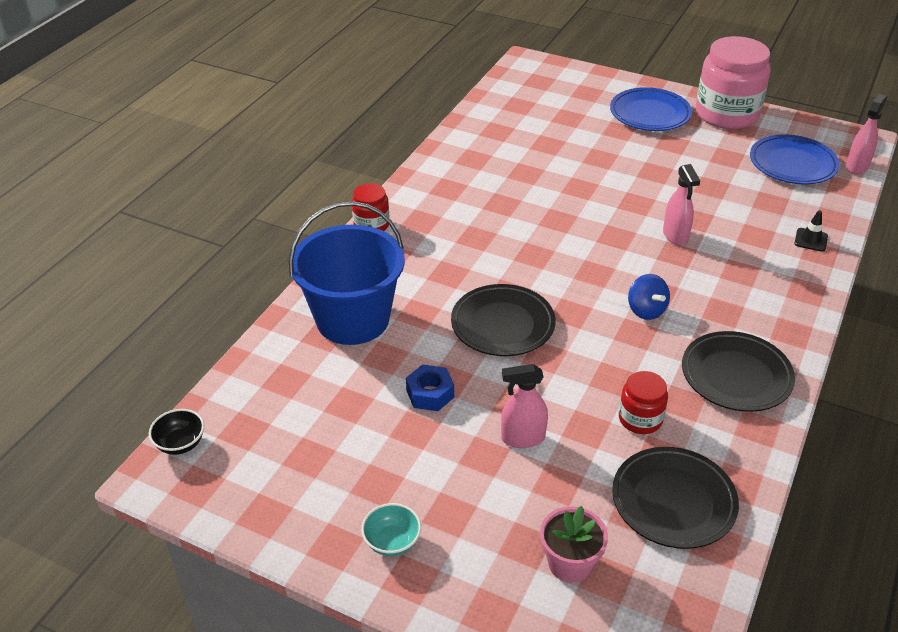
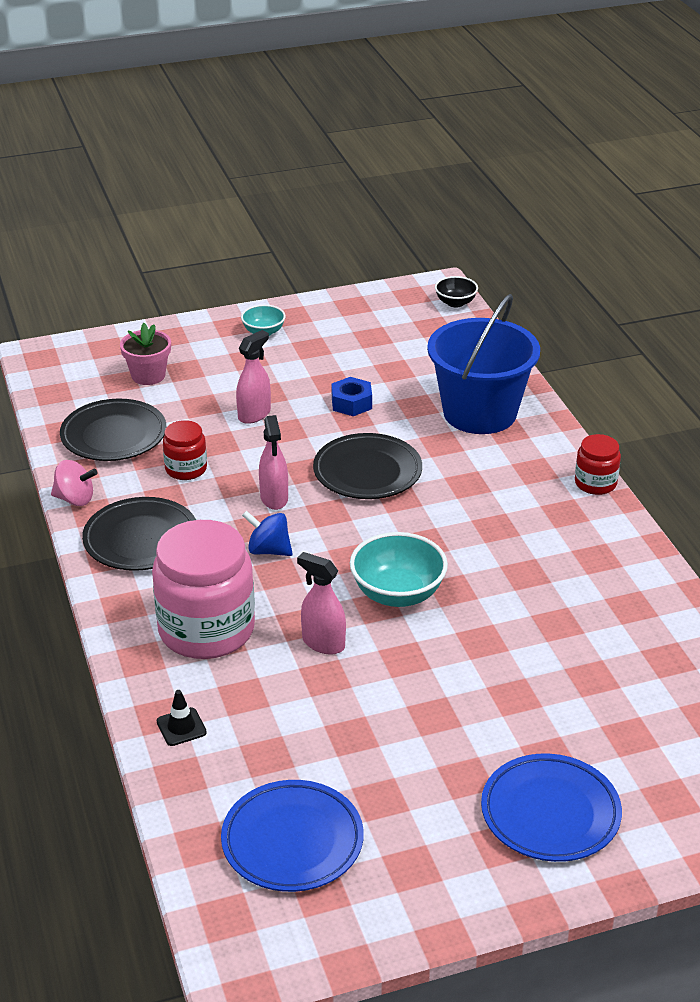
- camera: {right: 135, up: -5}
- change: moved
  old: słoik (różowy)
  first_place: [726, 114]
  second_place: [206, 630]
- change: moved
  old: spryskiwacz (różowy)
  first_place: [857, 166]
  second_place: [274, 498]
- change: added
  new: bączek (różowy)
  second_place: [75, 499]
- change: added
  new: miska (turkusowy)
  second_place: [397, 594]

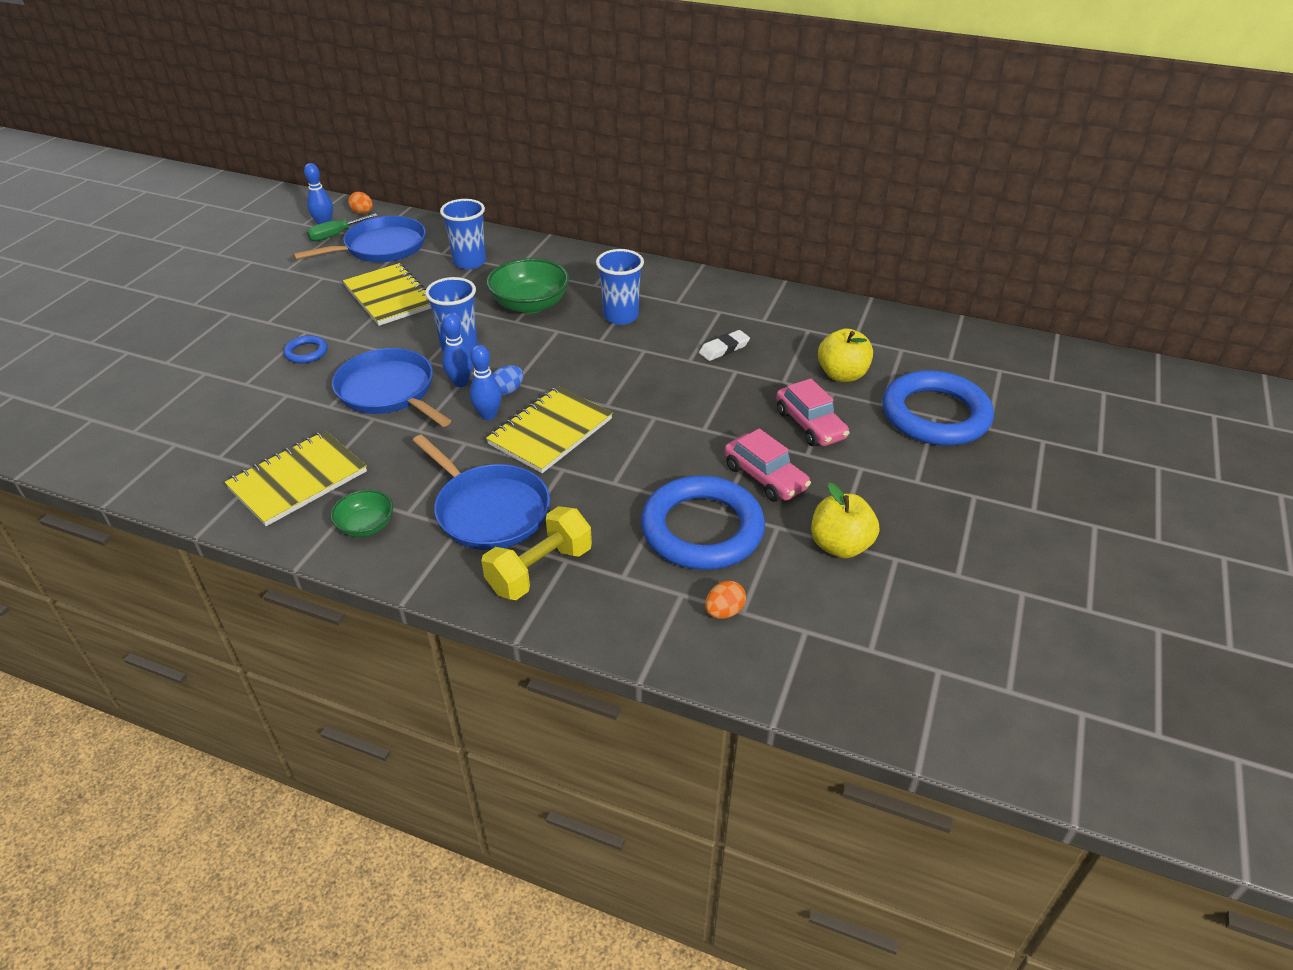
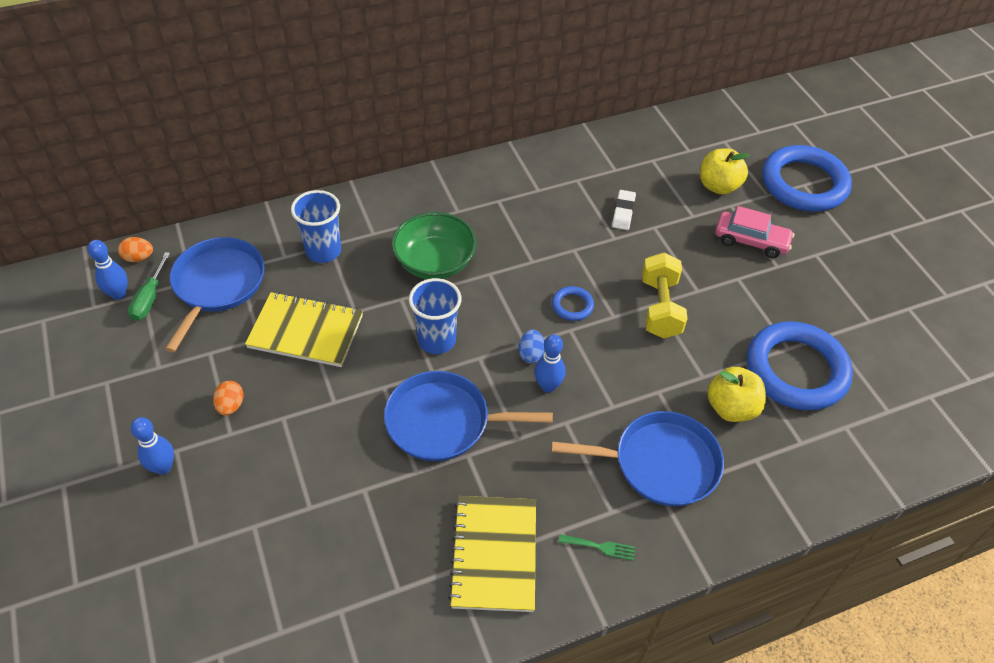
- camera: {right: -45, up: 10}
- change: removed
  old: szklanka (niebieski)
  first_place: [621, 316]
- change: moved
  old: kręgiel (niebieski)
  first_place: [460, 382]
  second_place: [163, 467]
- change: moved
  old: pierścień (niebieski)
  first_place: [306, 352]
  second_place: [572, 306]
- change: removed
  old: zeszyt (żółty)
  first_place: [550, 431]
- change: removed
  old: samochód (różowy)
  first_place: [765, 477]
- change: moved
  old: jabłko (żółty)
  first_place: [840, 546]
  second_place: [731, 408]
- change: replaced
  old: miska (zielony)
  new: widelec (zielony)
  first_place: [366, 526]
  second_place: [600, 547]
- change: moved
  old: hantel (żółty)
  first_place: [540, 570]
  second_place: [660, 308]
- change: moved
  old: jajko (pomarańczowy)
  first_place: [724, 611]
  second_place: [231, 405]

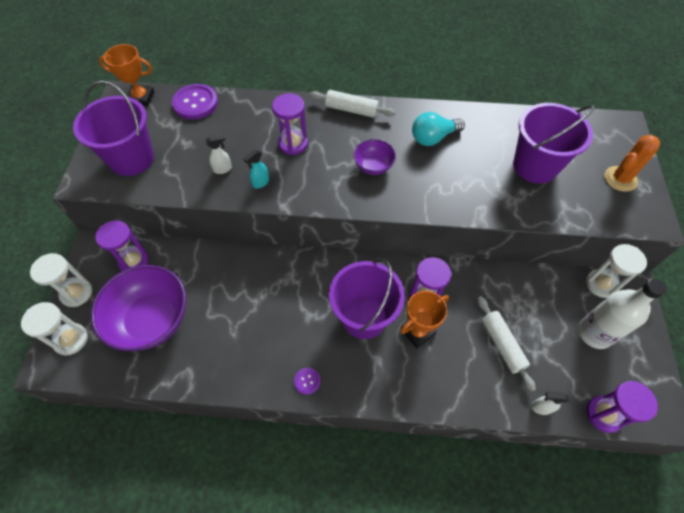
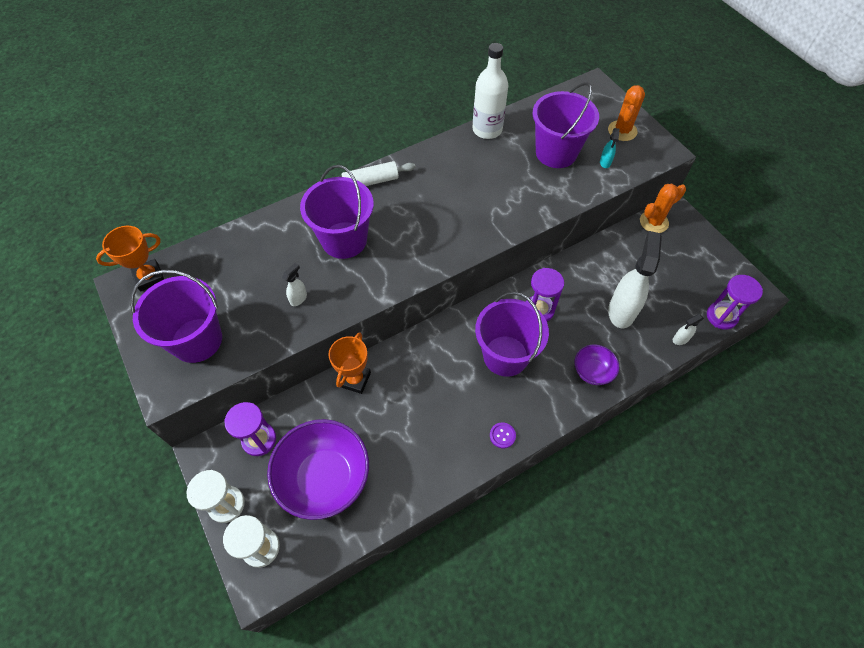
- camera: {right: -35, up: 0}
- change: removed
  old: guzik (fioletowy)
  first_place: [195, 103]
- change: replaced
  old: klepsydra (fioletowy)
  new: wiadro (fioletowy)
  first_place: [293, 144]
  second_place: [344, 240]
- change: removed
  old: żarówka (turkusowy)
  first_place: [433, 138]
- change: moved
  old: miska (fioletowy)
  first_place: [373, 166]
  second_place: [592, 371]
- change: moved
  old: spryskiwacz (turkusowy)
  first_place: [260, 183]
  second_place: [605, 162]
- change: replaced
  old: klepsydra (biały)
  new: kaktus (pomarańczowy)
  first_place: [601, 284]
  second_place: [654, 222]
- change: moved
  old: butelka (biały)
  first_place: [594, 333]
  second_place: [487, 130]
- change: moved
  old: puchar (pomarańczowy)
  first_place: [417, 332]
  second_place: [355, 379]
- change: replaced
  old: wałek do ciasta (biały)
  new: spryskiwacz (biały)
  first_place: [502, 344]
  second_place: [621, 311]

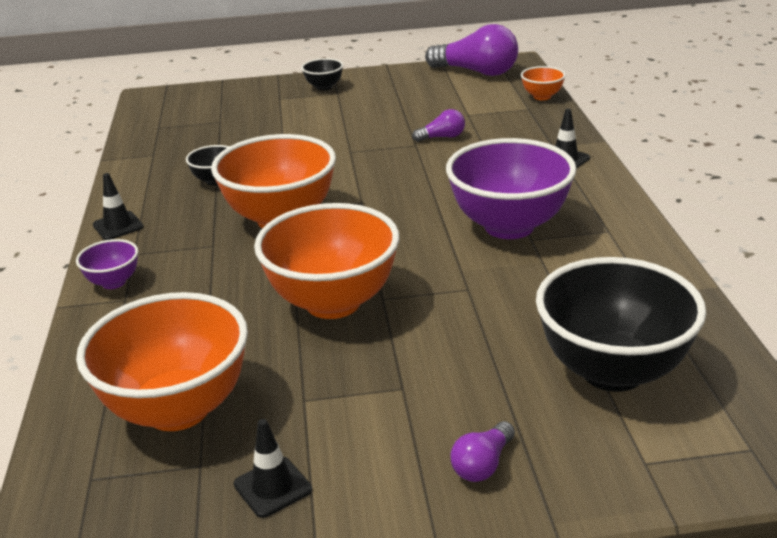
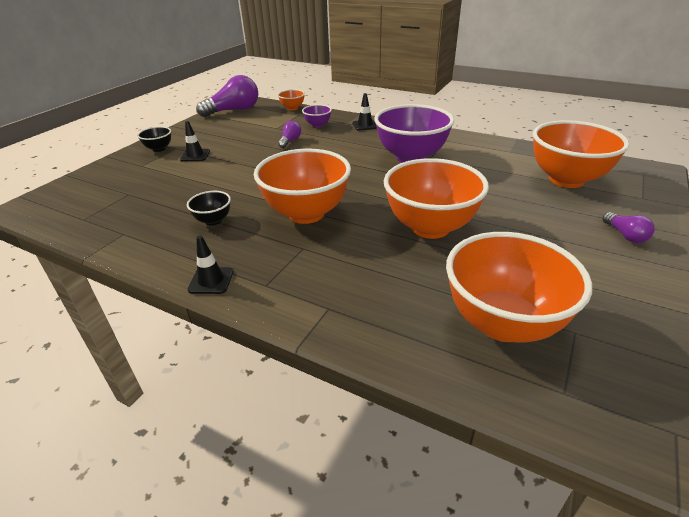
- camera: {right: -55, up: 5}
- change: moved
  old: miska (fioletowy)
  first_place: [113, 282]
  second_place: [317, 125]
- change: recoloured
  old: miska (czarny)
  new: miska (pomarańczowy)
  first_place: [612, 371]
  second_place: [566, 180]
- change: moved
  old: pachołek (czarny)
  first_place: [272, 487]
  second_place: [195, 155]

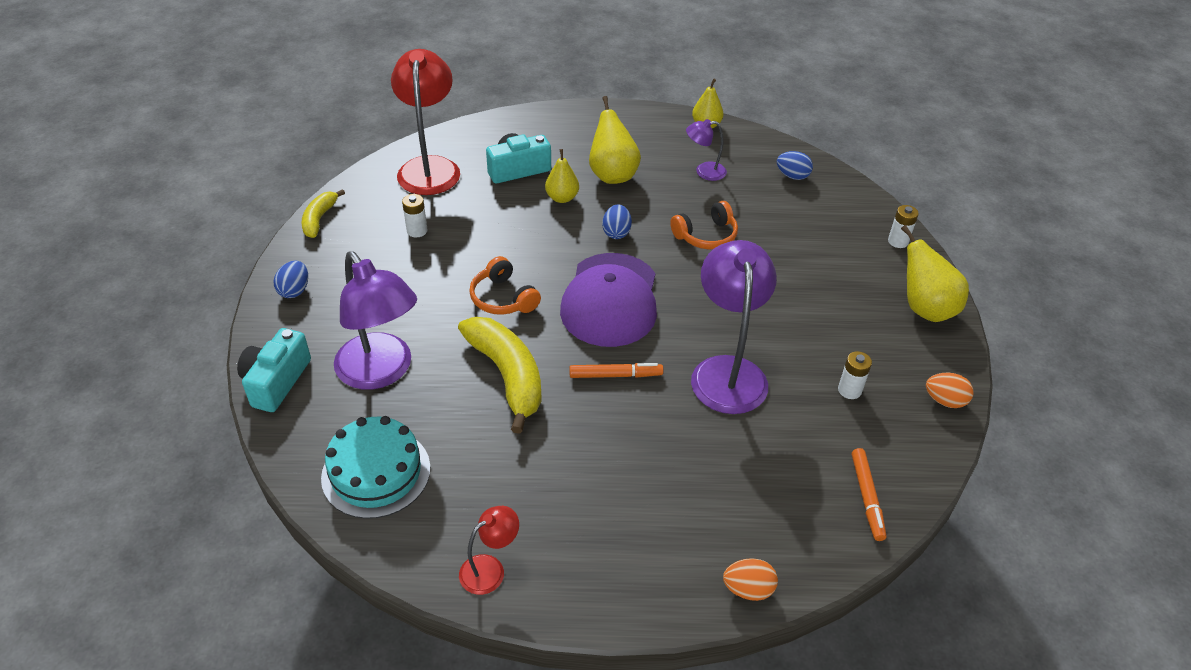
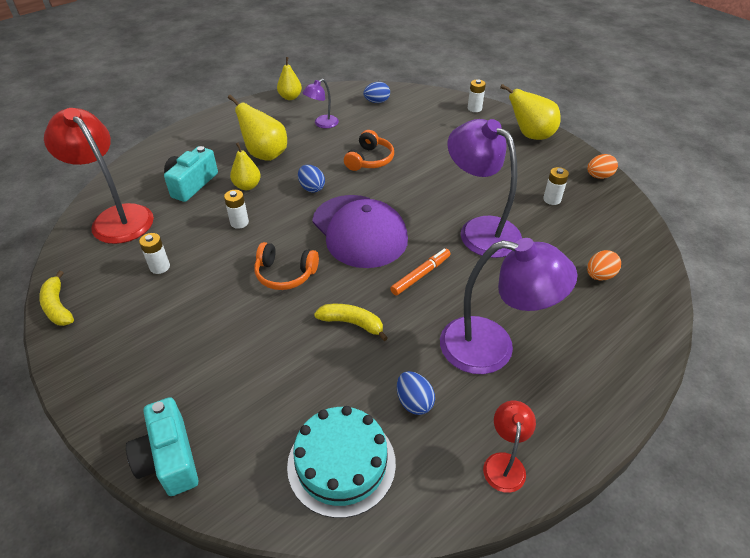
- camera: {right: -40, up: 0}
- change: moved
  old: lampka (fioletowy)
  first_place: [381, 372]
  second_place: [492, 347]
- change: moved
  old: jajko (niebieski)
  first_place: [294, 290]
  second_place: [414, 402]
- change: resized
  old: banan (żółty)
  first_place: [507, 375]
  second_place: [352, 323]
  factor: 0.56
- change: removed
  old: flamaster (pomarańczowy)
  first_place: [867, 497]
- change: moved
  old: jajko (pomarańczowy)
  first_place: [748, 589]
  second_place: [599, 276]
- change: added
  new: bateria (biały)
  second_place: [239, 222]

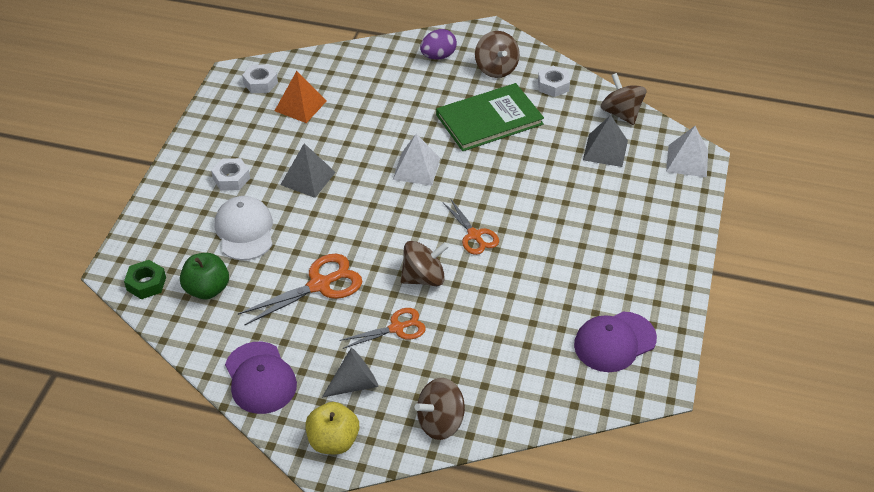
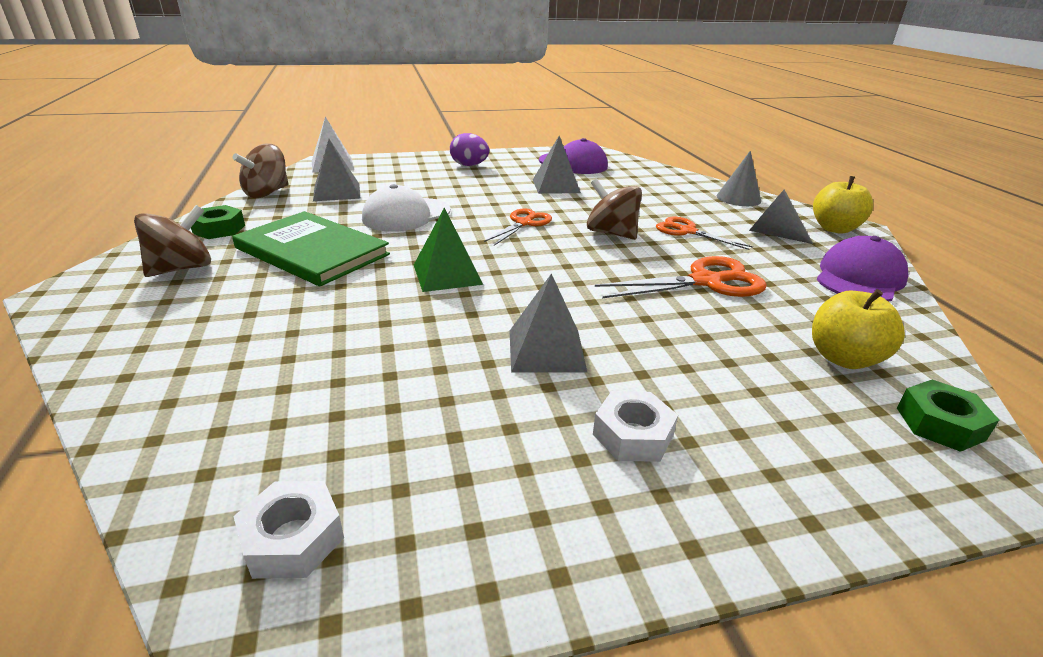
- camera: {right: -120, up: -15}
- change: moved
  old: jajko (fioletowy)
  first_place: [438, 56]
  second_place: [469, 165]
- change: recoloured
  old: nakrętka (biały)
  new: nakrętka (zielony)
  first_place: [553, 85]
  second_place: [219, 229]
- change: removed
  old: piramida (pomarańczowy)
  first_place: [300, 105]
- change: recoloured
  old: piramida (biały)
  new: piramida (zielony)
  first_place: [416, 168]
  second_place: [447, 274]
- change: moved
  old: czapka (biały)
  first_place: [245, 230]
  second_place: [406, 215]
- change: recoloured
  old: jabłko (zielony)
  new: jabłko (żółty)
  first_place: [207, 289]
  second_place: [843, 358]
- change: turned
  old: nożyczki (pomarańczowy)
  first_place: [319, 285]
  second_place: [705, 282]
  degrees: 135
- change: replaced
  old: bączek (brązowy)
  new: stożek (szary)
  first_place: [440, 422]
  second_place: [738, 198]
- change: added
  new: piramida (szary)
  second_place: [555, 186]

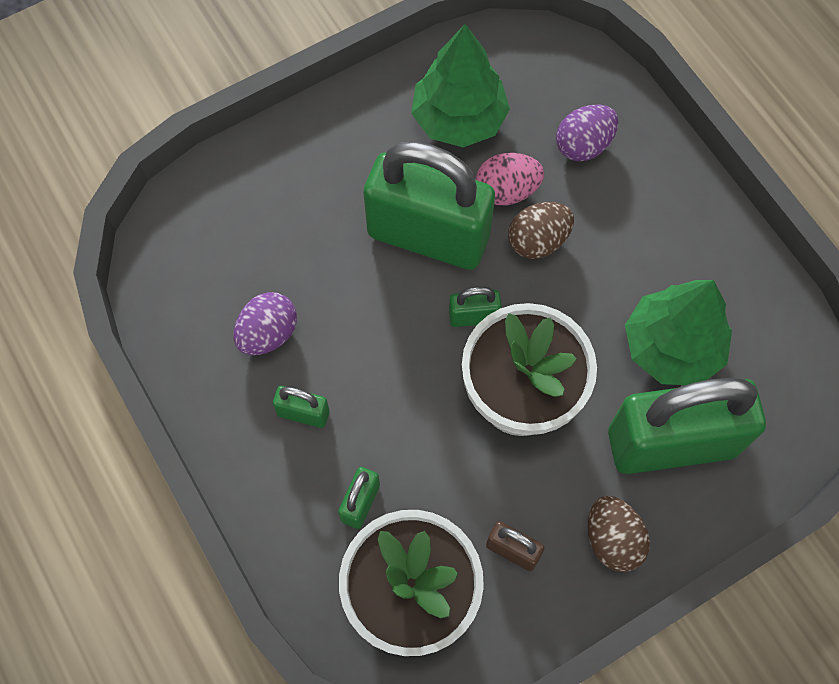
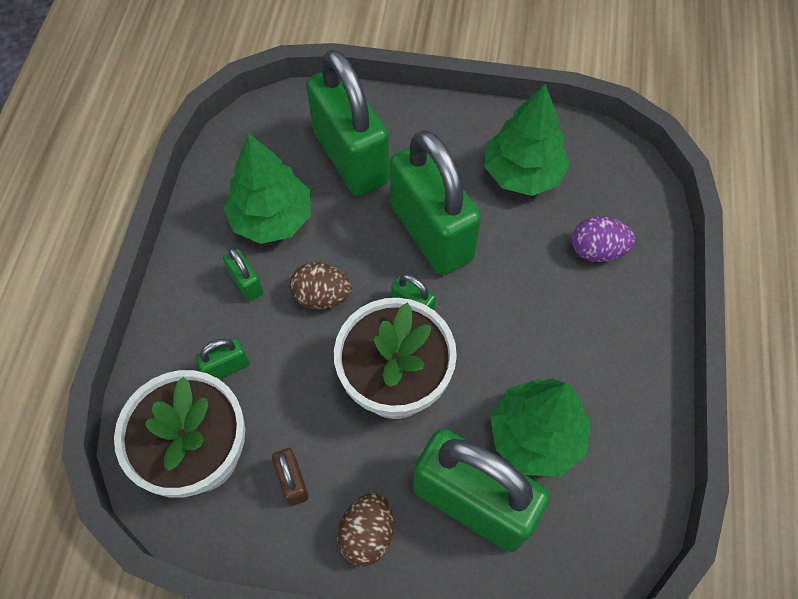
- camera: {right: 40, up: -5}
- change: removed
  old: jajko (różowy)
  first_place: [507, 191]
- change: moved
  old: jajko (brązowy)
  first_place: [538, 241]
  second_place: [322, 296]
- change: replaced
  old: jajko (fioletowy)
  new: drzewko (zielony)
  first_place: [268, 334]
  second_place: [272, 218]
- change: added
  new: kłódka (zielony)
  second_place: [351, 157]

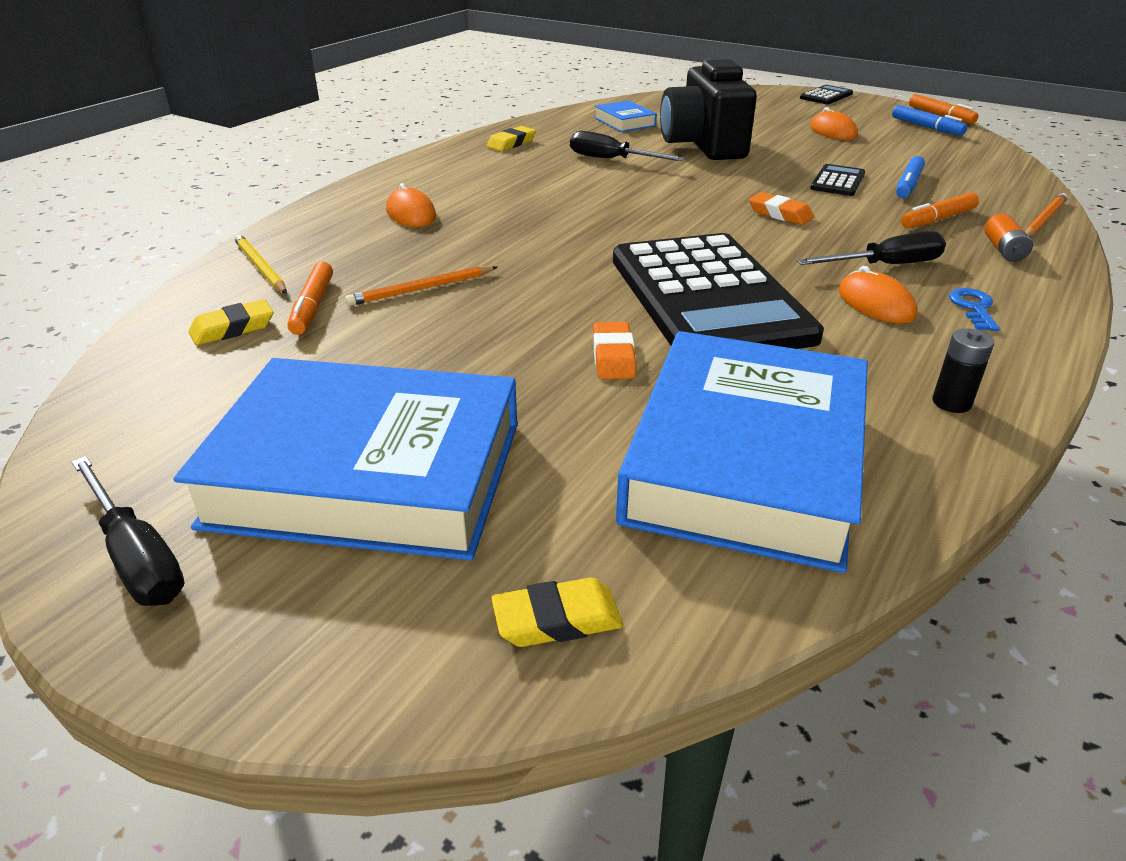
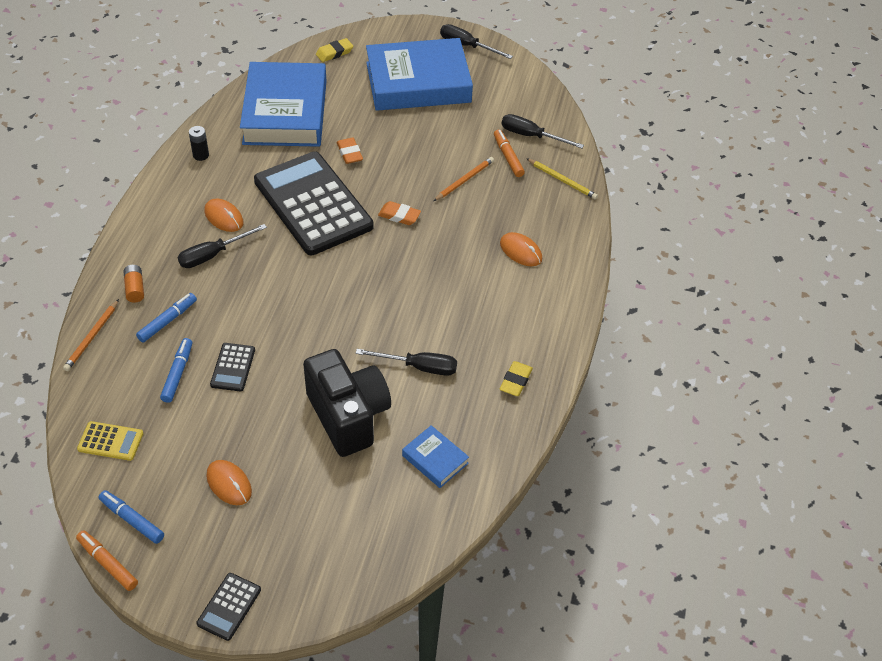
- camera: {right: 160, up: 15}
- change: moved
  old: gumka do mazania (pomarańczowy)
  first_place: [780, 214]
  second_place: [399, 216]
- change: recoloured
  old: flamaster (pomarańczowy)
  new: flamaster (niebieski)
  first_place: [938, 219]
  second_place: [167, 321]
- change: removed
  old: klucz (niebieski)
  first_place: [973, 308]
- change: replaced
  old: gumka do mazania (żółty)
  new: śrubokręt (czarny)
  first_place: [233, 328]
  second_place: [531, 136]
- change: added
  new: kalkulator (żółty)
  second_place: [110, 441]

